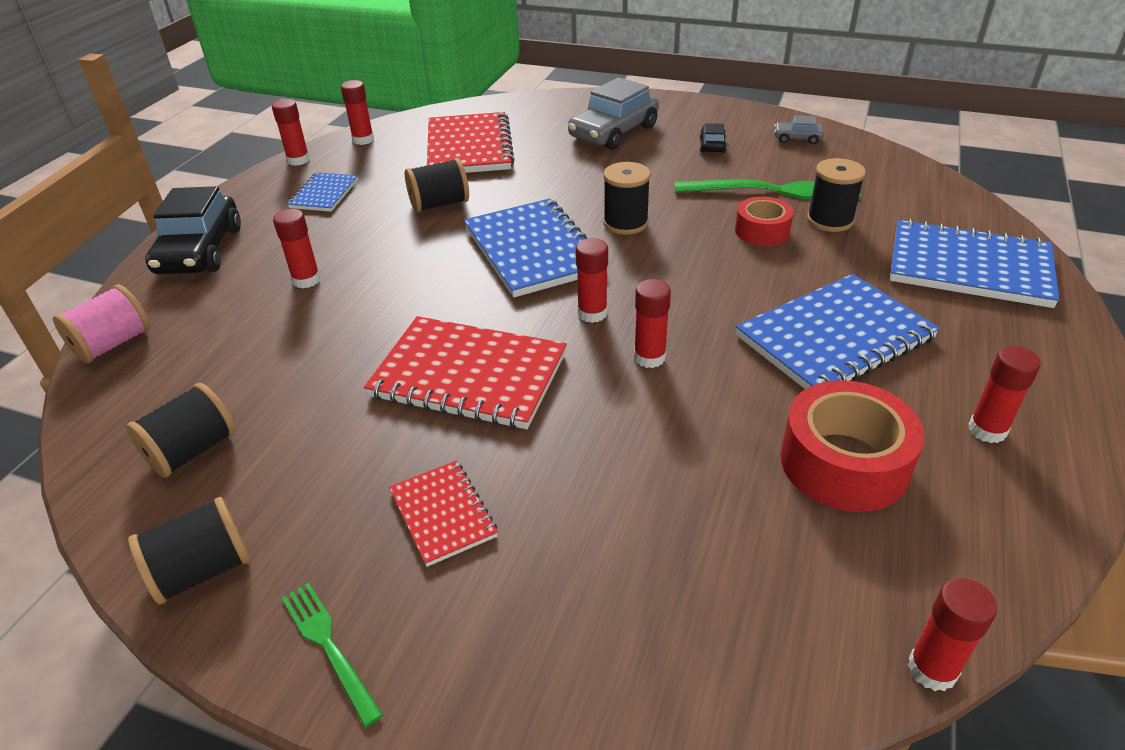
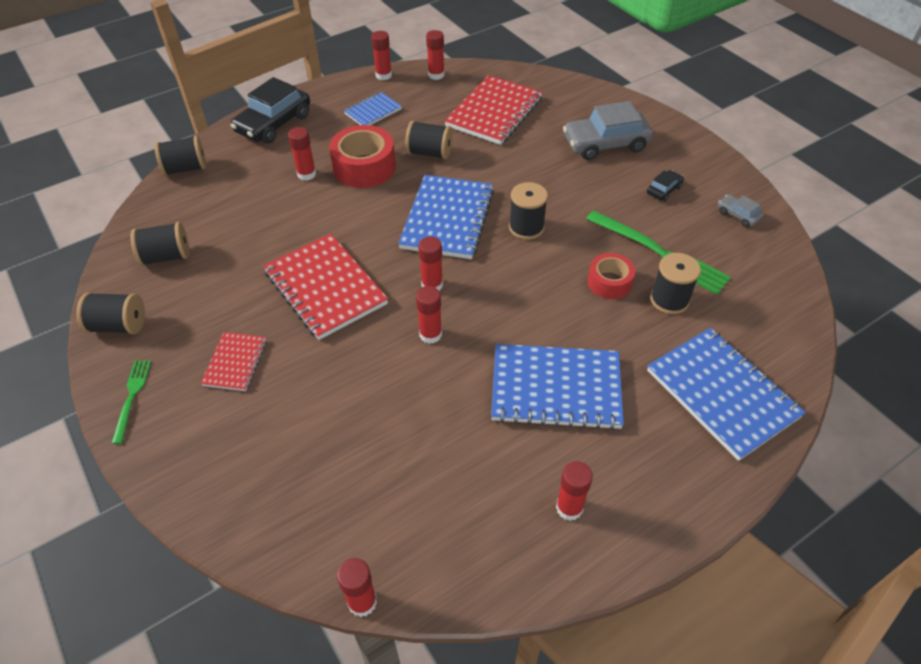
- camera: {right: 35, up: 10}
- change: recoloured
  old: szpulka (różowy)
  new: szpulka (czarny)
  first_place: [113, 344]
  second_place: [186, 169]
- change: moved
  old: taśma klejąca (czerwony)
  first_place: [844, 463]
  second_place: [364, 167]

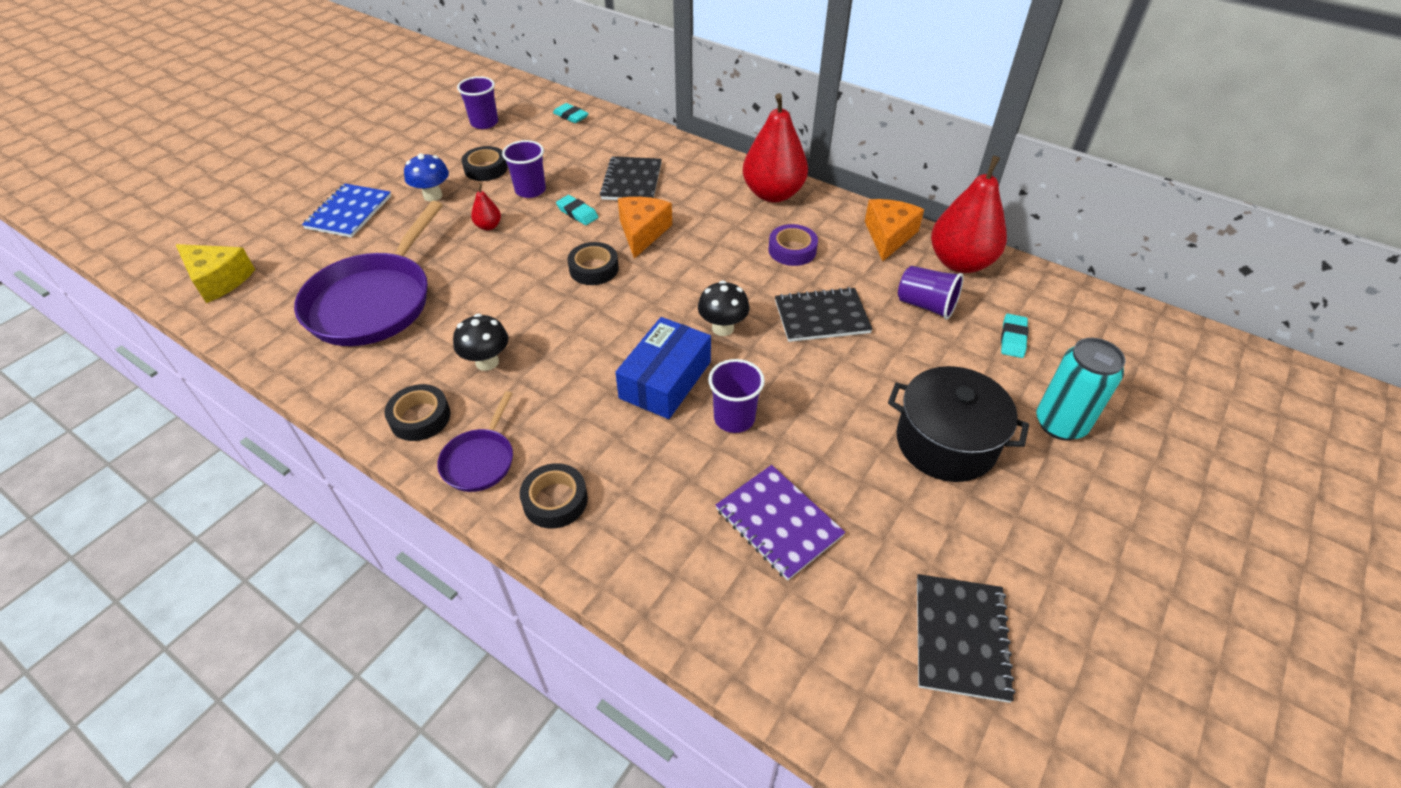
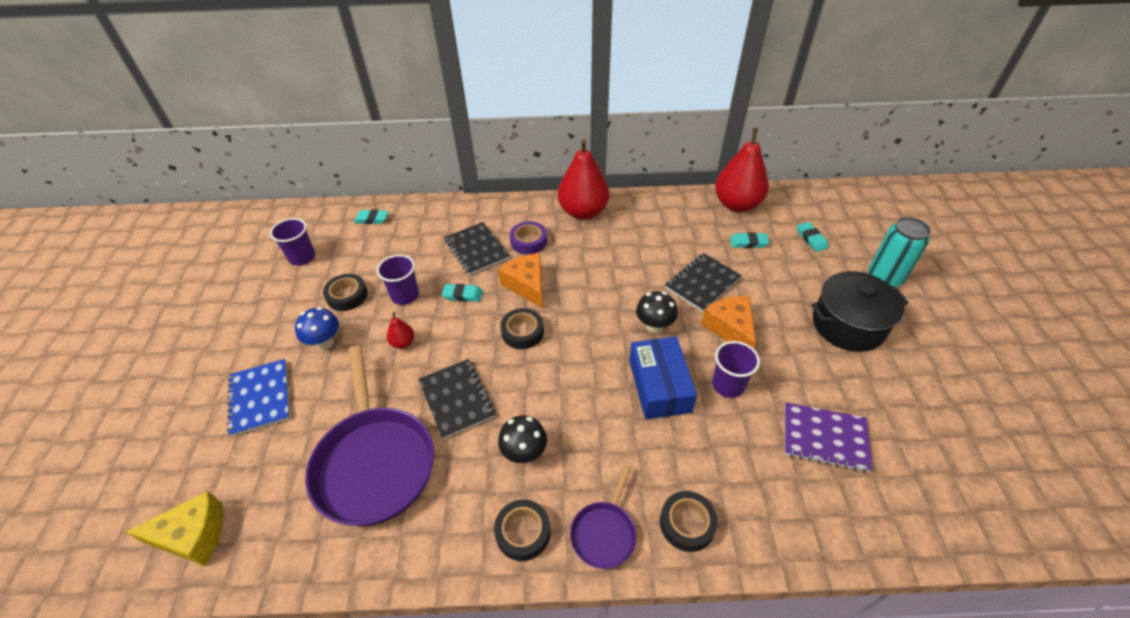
- camera: {right: -35, up: 0}
- change: moved
  old: ser (pomarańczowy)
  first_place: [889, 236]
  second_place: [730, 328]
- change: moved
  old: taśma klejąca (fioletowy)
  first_place: [792, 250]
  second_place: [528, 241]
- change: replaced
  old: szklanka (fioletowy)
  new: gumka do mazania (turkusowy)
  first_place: [926, 305]
  second_place: [748, 243]
- change: turned
  old: patelnia (fioletowy)
  first_place: [480, 460]
  second_place: [604, 532]
  degrees: 45
- change: moved
  old: zeszyt (czarny)
  first_place: [961, 637]
  second_place: [457, 399]

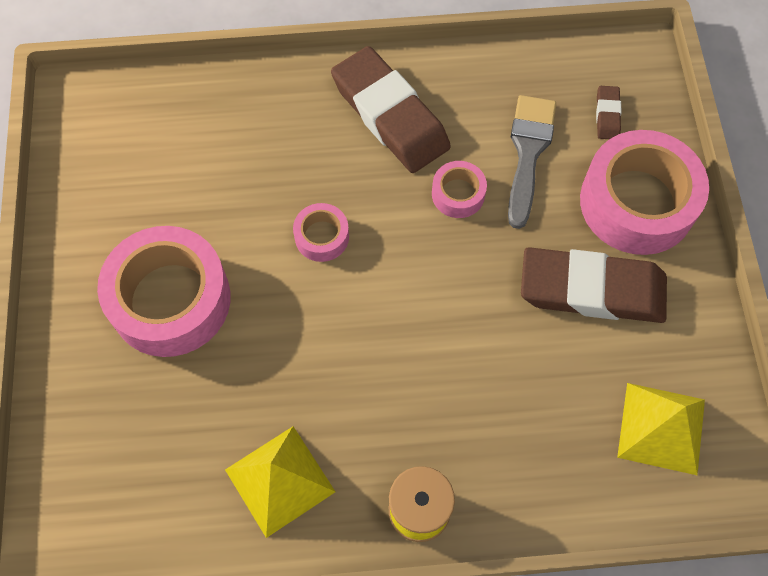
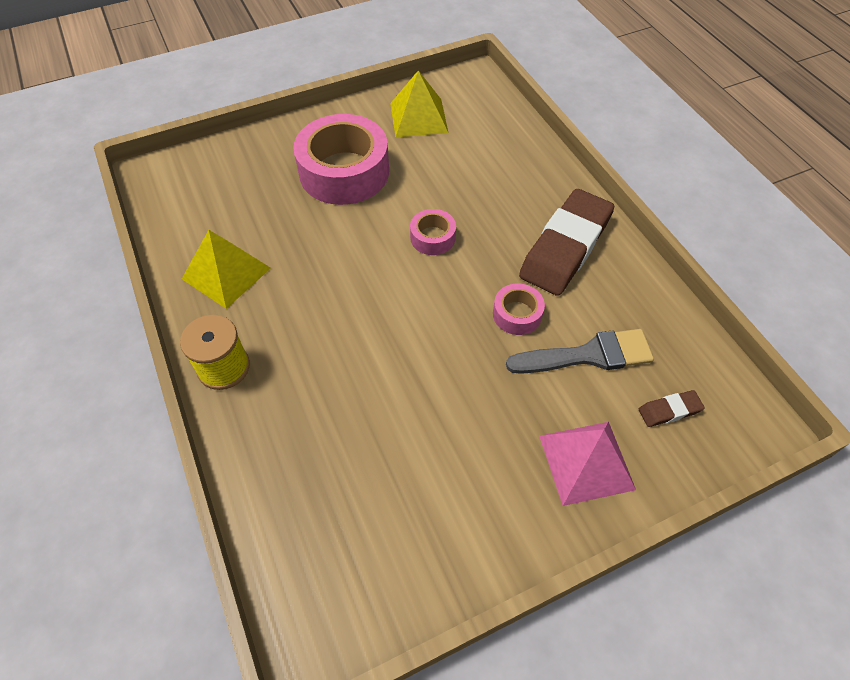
- camera: {right: 70, up: -10}
- change: replaced
  old: taśma klejąca (różowy)
  new: piramida (różowy)
  first_place: [637, 202]
  second_place: [586, 462]
- change: removed
  old: gumka do mazania (brązowy)
  first_place: [592, 290]
- change: moved
  old: piramida (żółty)
  first_place: [661, 428]
  second_place: [418, 117]

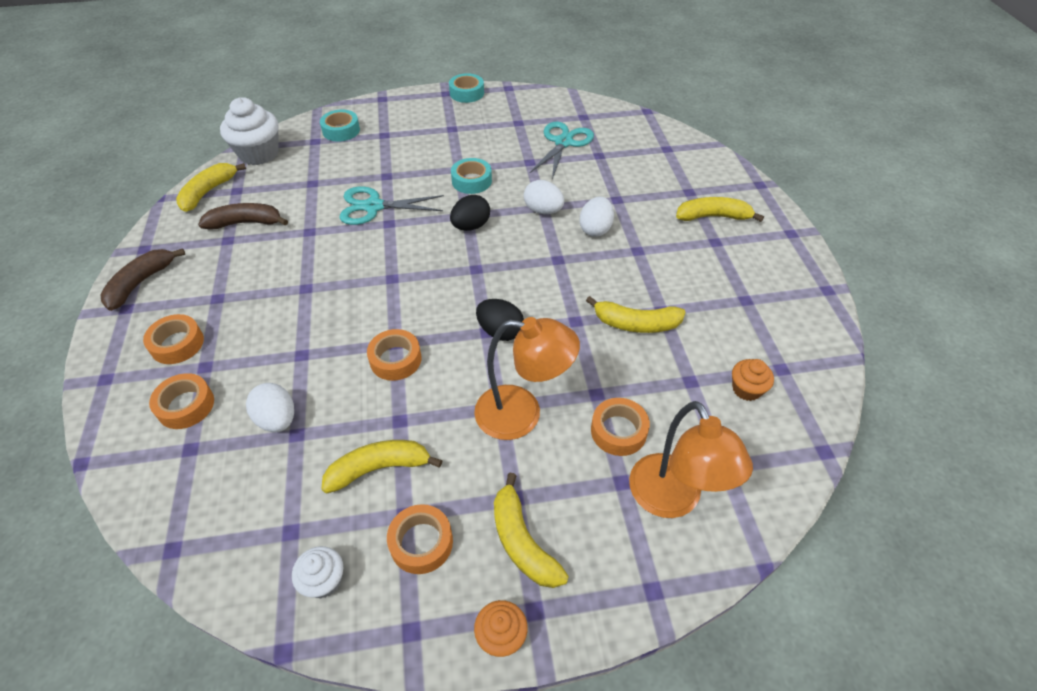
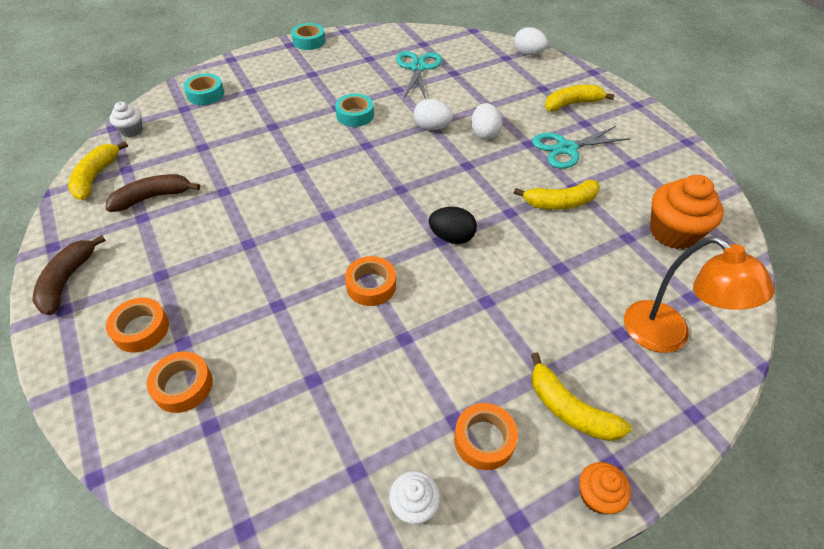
- camera: {right: -20, up: 0}
- change: resized
  old: muffinka (biały)
  first_place: [259, 154]
  second_place: [132, 130]
  factor: 0.53
- change: moved
  old: nożyczki (turkusowy)
  first_place: [373, 206]
  second_place: [566, 148]
- change: removed
  old: jajko (czarny)
  first_place: [471, 226]
- change: removed
  old: lampka (pomarańczowy)
  first_place: [522, 414]
- change: resized
  old: muffinka (pomarańczowy)
  first_place: [746, 389]
  second_place: [672, 232]
  factor: 1.88
- change: moved
  old: jajko (biały)
  first_place: [277, 419]
  second_place: [528, 54]
- change: removed
  old: taśma klejąca (pomarańczowy)
  first_place: [618, 431]
- change: removed
  old: banan (żółty)
  first_place: [379, 468]

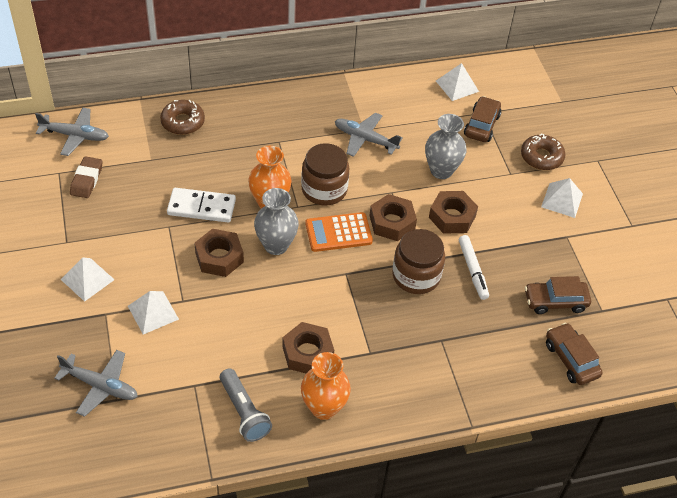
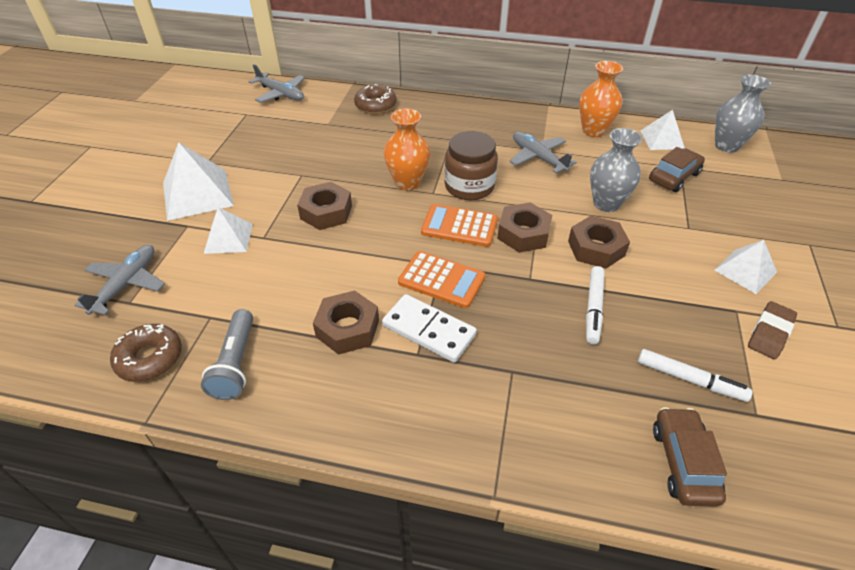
- camera: {right: 30, up: -5}
- change: moved
  old: donut (brązowy)
  first_place: [541, 157]
  second_place: [150, 358]
- change: moved
  old: gumka do mazania (brązowy)
  first_place: [87, 180]
  second_place: [770, 333]
- change: moved
  old: kostka domina (biały)
  first_place: [201, 207]
  second_place: [428, 330]
- change: moved
  old: wazon (szary)
  first_place: [276, 245]
  second_place: [726, 146]
- change: removed
  old: słoik (brązowy)
  first_place: [416, 276]
- change: resized
  old: piramida (biały)
  first_place: [87, 279]
  second_place: [197, 194]
  factor: 1.63
- change: replaced
  old: samochód (brązowy)
  new: flamaster (biały)
  first_place: [555, 301]
  second_place: [690, 380]
- change: turned
  old: samolot (szary)
  first_place: [100, 386]
  second_place: [126, 284]
  degrees: -120
- change: moved
  old: wazon (pomarańczowy)
  first_place: [324, 407]
  second_place: [593, 131]
- change: added
  new: kalkulator (pomarańczowy)
  second_place: [441, 280]

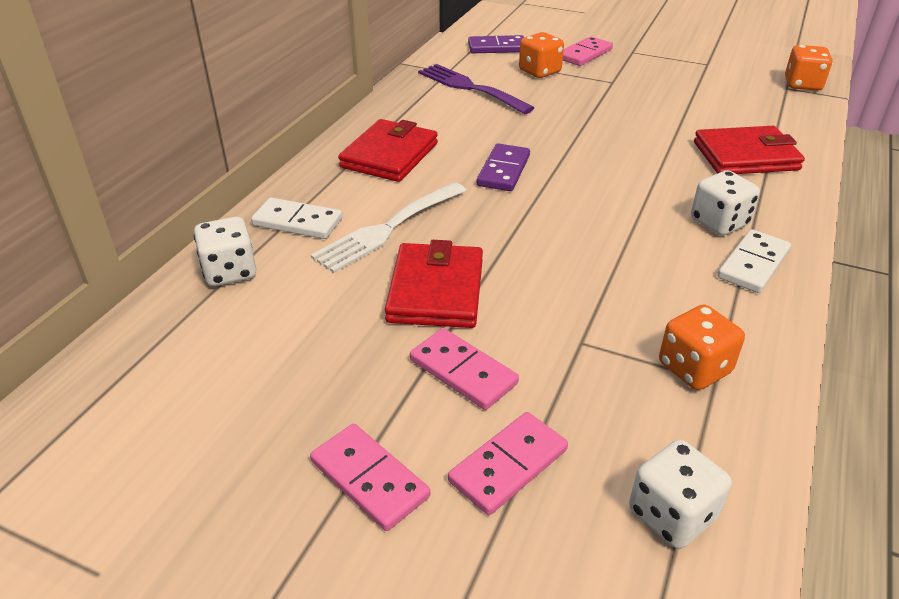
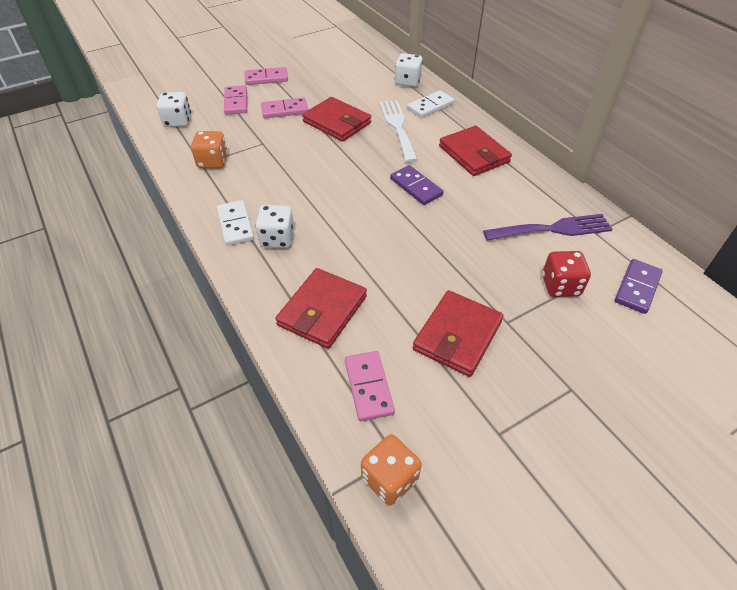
- camera: {right: 125, up: 10}
- change: recoloured
  old: kostka do gry (pomarańczowy)
  new: kostka do gry (czerwony)
  first_place: [539, 71]
  second_place: [560, 286]
- change: moved
  old: kostka domina (różowy)
  first_place: [584, 54]
  second_place: [369, 387]
- change: added
  new: portfel (czerwony)
  second_place: [457, 335]

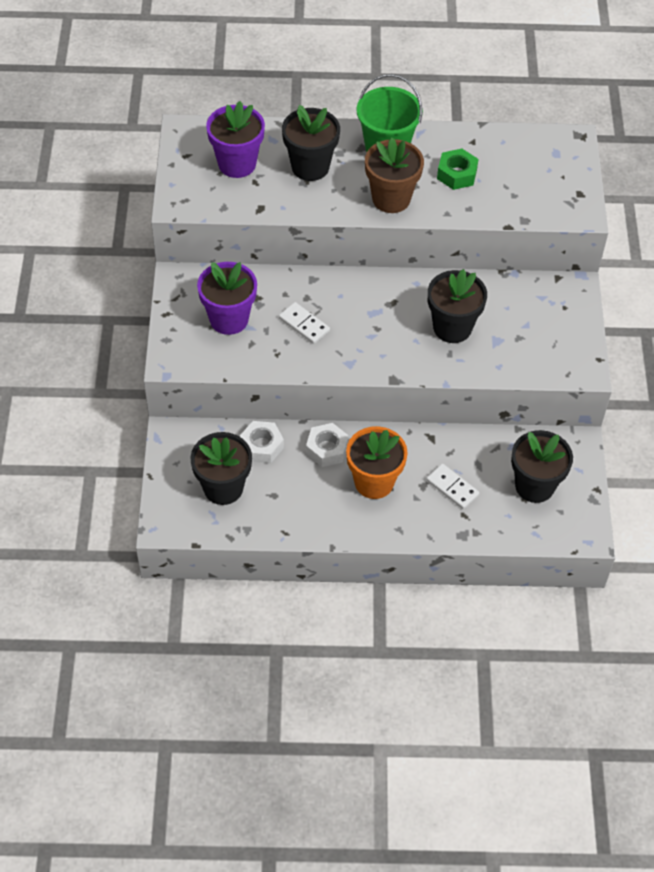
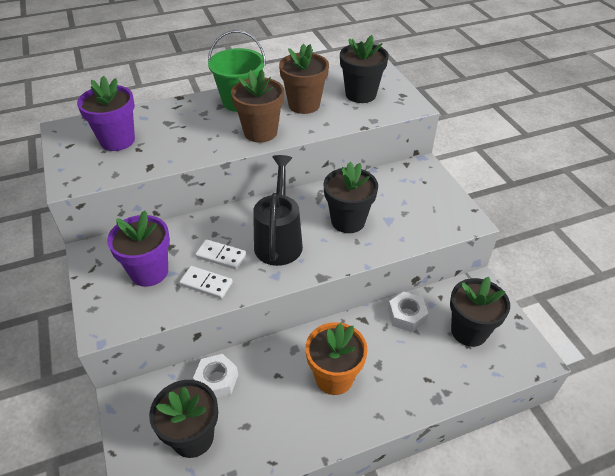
- camera: {right: -20, up: -10}
- change: moved
  old: doniczka (czarny)
  first_place: [310, 167]
  second_place: [360, 94]
- change: replaced
  old: nakrętka (zielony)
  new: doniczka (brązowy)
  first_place: [457, 174]
  second_place: [304, 105]
- change: moved
  old: nakrętka (biały)
  first_place: [327, 449]
  second_place: [406, 315]
- change: moved
  old: kostka domina (biały)
  first_place: [452, 488]
  second_place: [206, 284]
- change: added
  new: konewka (czarny)
  second_place: [279, 240]

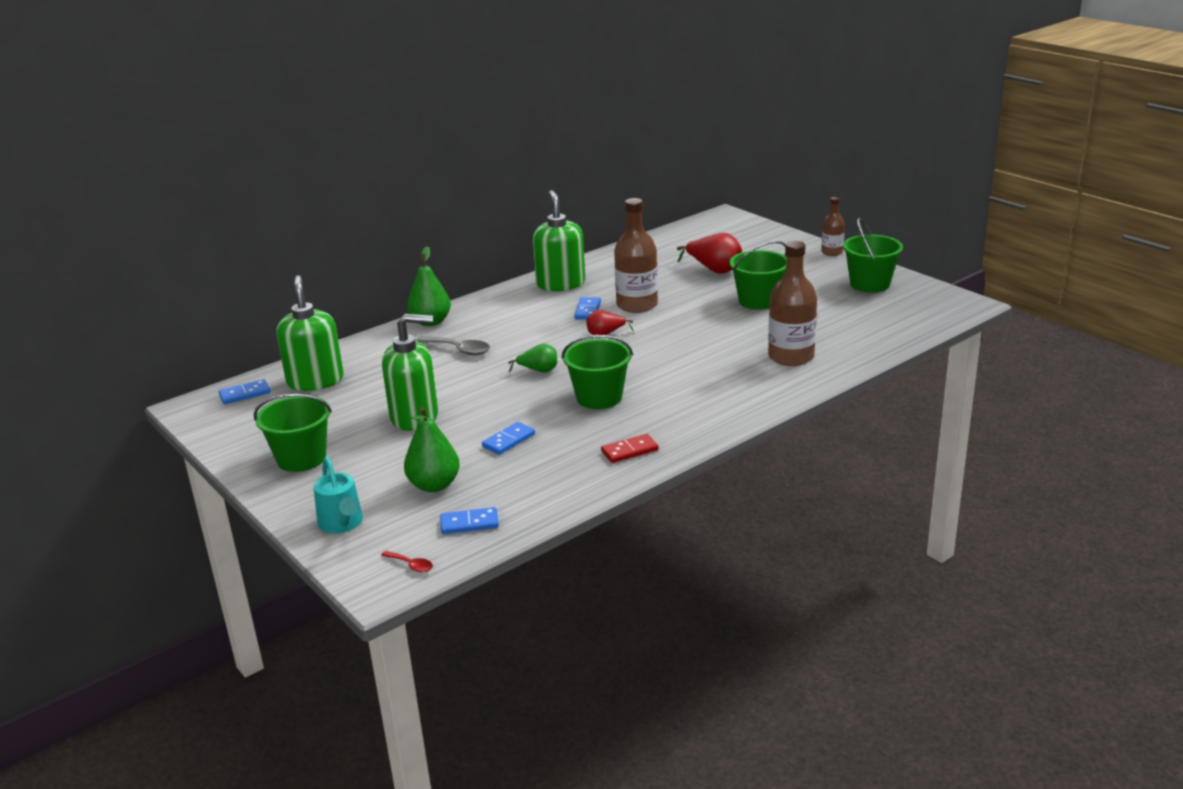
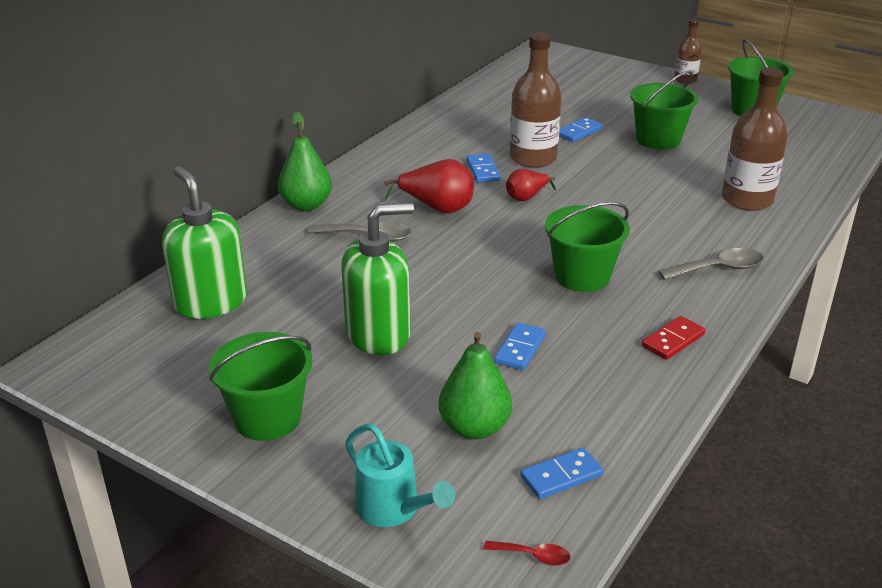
- camera: {right: -20, up: 5}
- change: removed
  old: dozownik mydła (zielony)
  first_place: [560, 284]
- change: moved
  old: gruszka (czerwony)
  first_place: [714, 270]
  second_place: [437, 208]
- change: removed
  old: gruszka (zielony)
  first_place: [539, 371]
- change: moved
  old: kostka domina (niebieski)
  first_place: [245, 394]
  second_place: [579, 132]
- change: added
  new: łyżka (szary)
  second_place: [718, 268]

